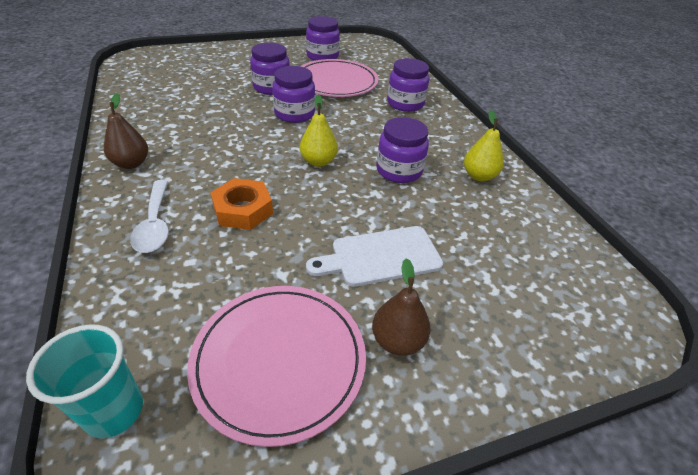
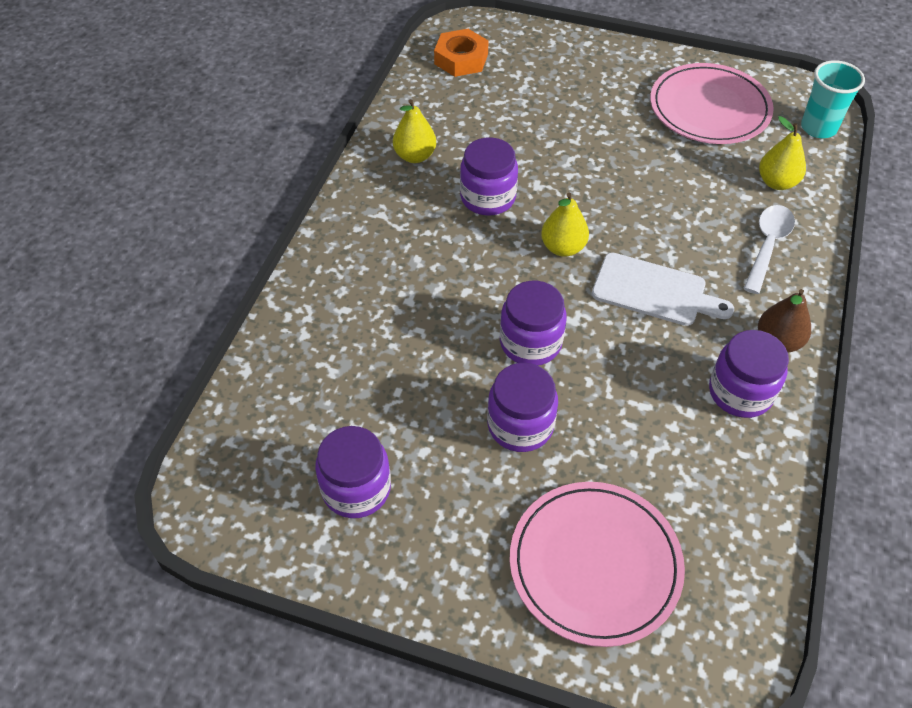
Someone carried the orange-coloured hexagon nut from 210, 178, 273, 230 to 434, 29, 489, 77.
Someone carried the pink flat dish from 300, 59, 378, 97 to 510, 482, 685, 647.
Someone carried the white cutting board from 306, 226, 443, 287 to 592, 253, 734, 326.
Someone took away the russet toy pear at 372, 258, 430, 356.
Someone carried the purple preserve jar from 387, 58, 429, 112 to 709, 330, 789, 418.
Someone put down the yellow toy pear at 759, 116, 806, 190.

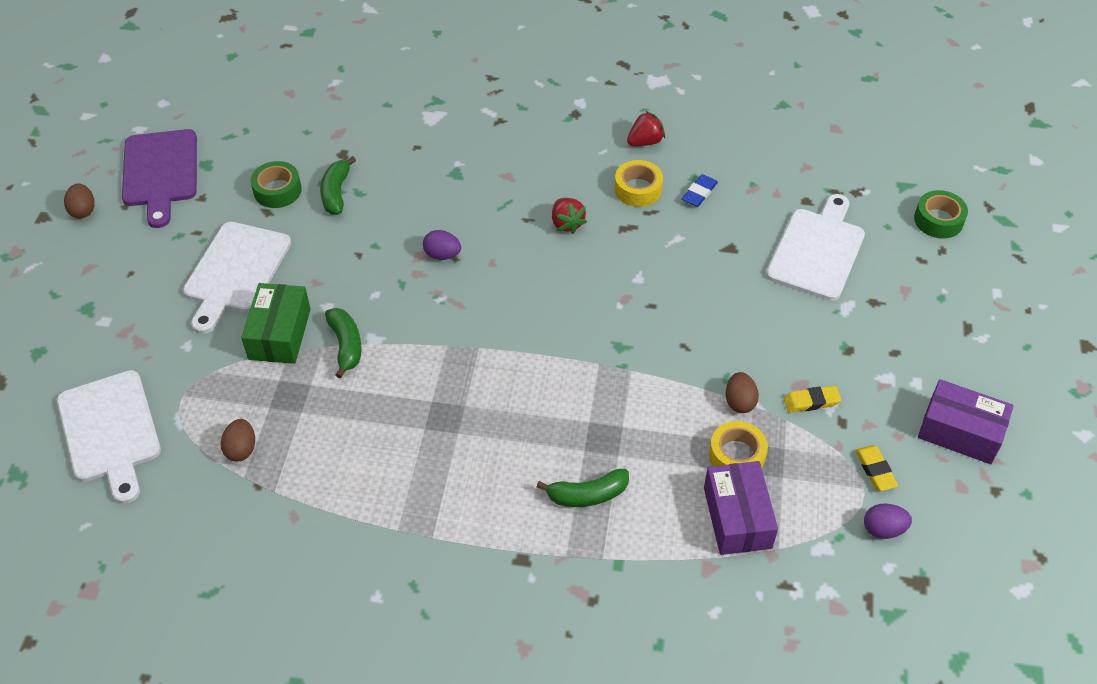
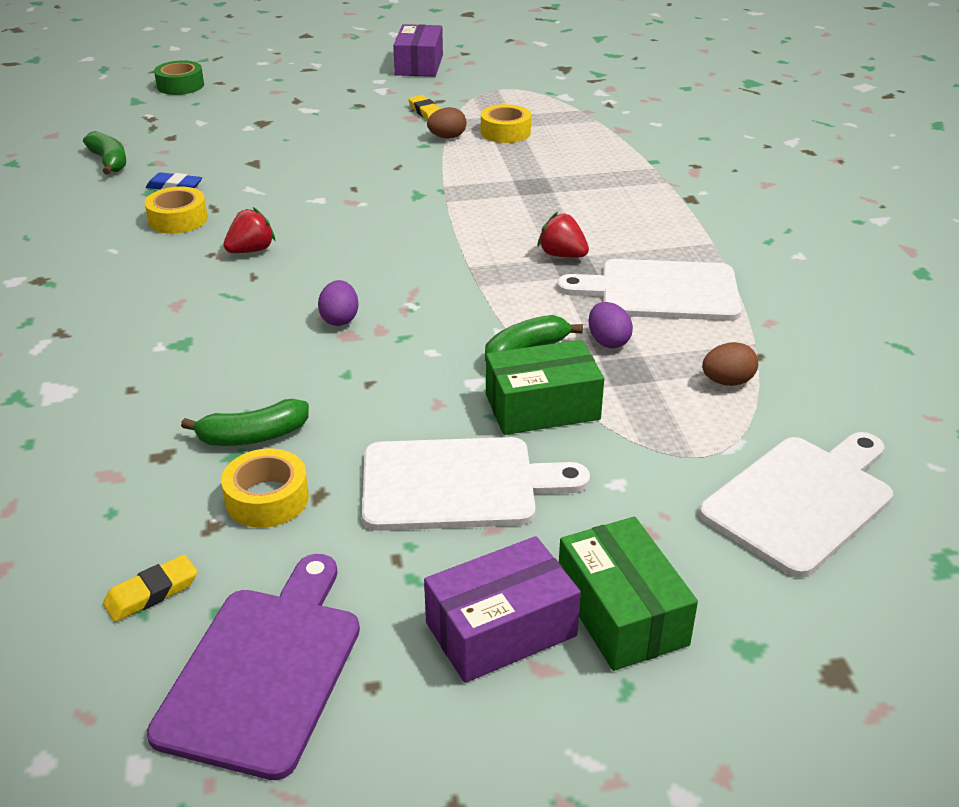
Someone took away the russet toy egg at 64, 183, 95, 219.
Someone rotated the purple cutting board at 122, 129, 197, 228 by 45 degrees counterclockwise.
Someone repainted the green roll of tape at 250, 161, 302, 208, which became the yellow roll of tape at 221, 449, 309, 528.
Someone carried the green banana fruit from 537, 469, 629, 507 to 83, 131, 126, 175.
Someone carried the scarlet strawberry from 627, 111, 665, 146 to 537, 212, 589, 258.
Someone carried the purple package from 704, 461, 778, 555 to 424, 536, 581, 683.
Someone carried the white cutting board from 766, 194, 865, 301 to 557, 259, 742, 321.
Someone carried the yellow gum eraser from 855, 445, 898, 491 to 103, 555, 197, 622.
Someone carried the purple toy egg from 864, 504, 912, 539 to 589, 302, 633, 349.
Someone put down the green package at 559, 517, 698, 671.

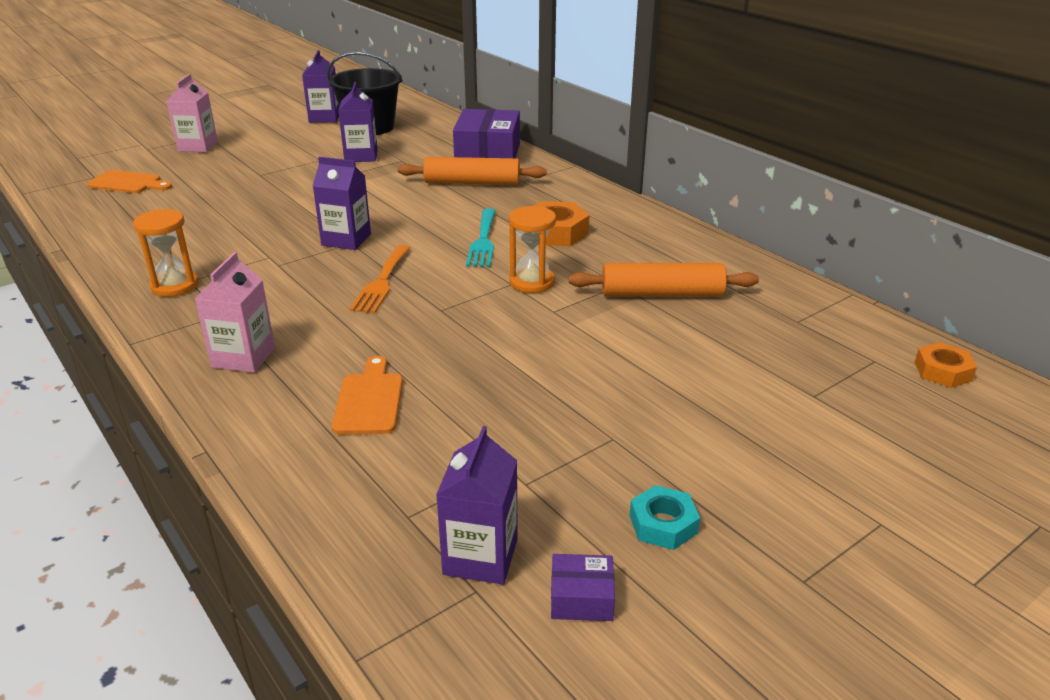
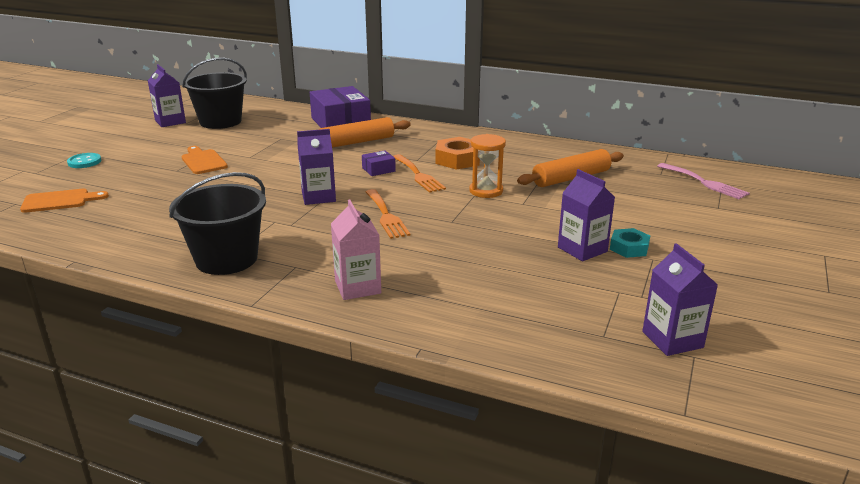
Someone swapped the orange-coloured sand timer at 133, 209, 199, 297 for the ebony sand bucket at 169, 172, 266, 275.
Someone swapped the pink carton at 166, 74, 218, 152 for the turquoise button at 67, 153, 101, 168.
Someone carried the orange-coloured cutting board from 332, 356, 403, 435 to 181, 146, 228, 174.
Someone carried the purple carton from 338, 82, 378, 162 to 558, 169, 615, 261.
Someone repainted the turquoise dinner fork at 466, 208, 496, 267, which became the orange-coloured dinner fork at 393, 154, 446, 193.
Someone carried the purple package from 551, 554, 615, 621 to 362, 150, 396, 176.
Someone carried the turquoise hexagon nut from 630, 485, 700, 550 to 610, 228, 650, 258.
Someone took away the orange-coloured hexagon nut at 914, 342, 977, 388.
Someone put down the pink dinner fork at 657, 163, 750, 199.

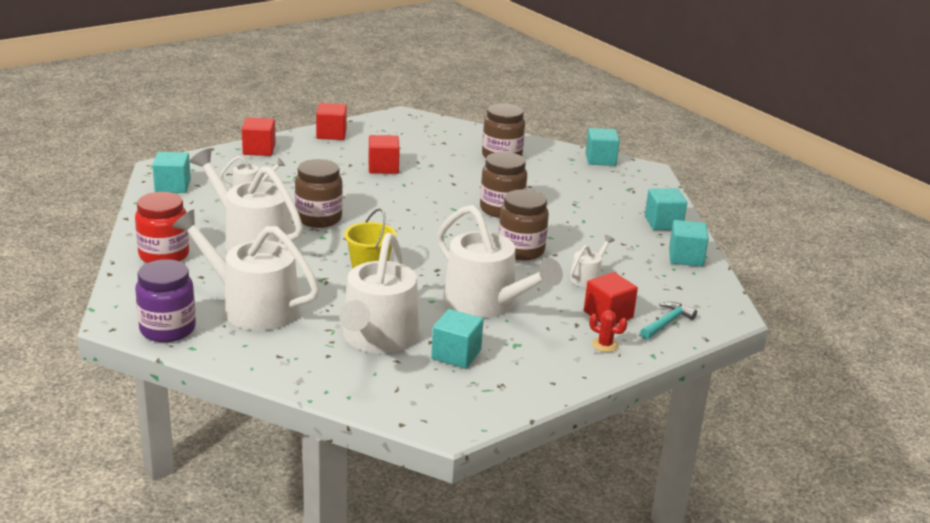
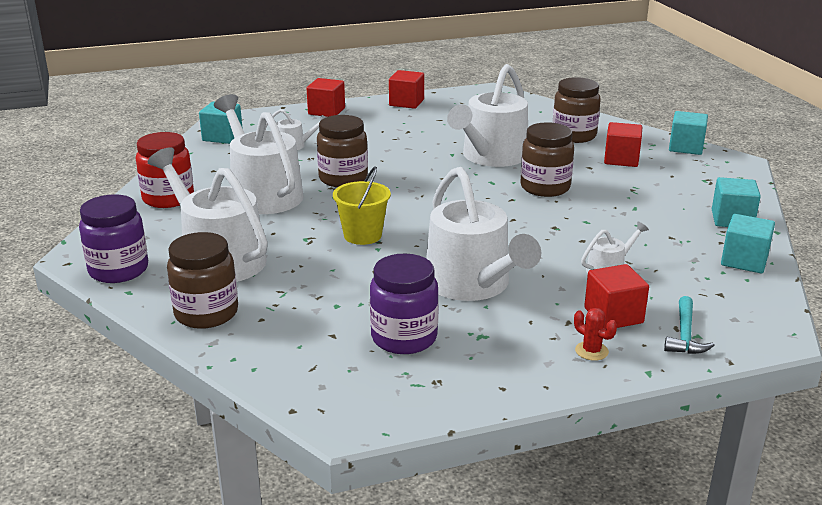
Someone carried the white sprinkling can from 339, 233, 420, 354 to 447, 64, 528, 167.
Someone carried the scarlet cube from 368, 135, 400, 174 to 604, 122, 642, 167.
Someone swapped the turquoise cube at 431, 309, 483, 369 for the purple preserve jar at 370, 254, 439, 354.
Someone carried the russet preserve jar from 498, 189, 549, 261 to 167, 232, 238, 329.
Someone rotated the turquoise claw hammer at 640, 302, 697, 340 by 135 degrees clockwise.

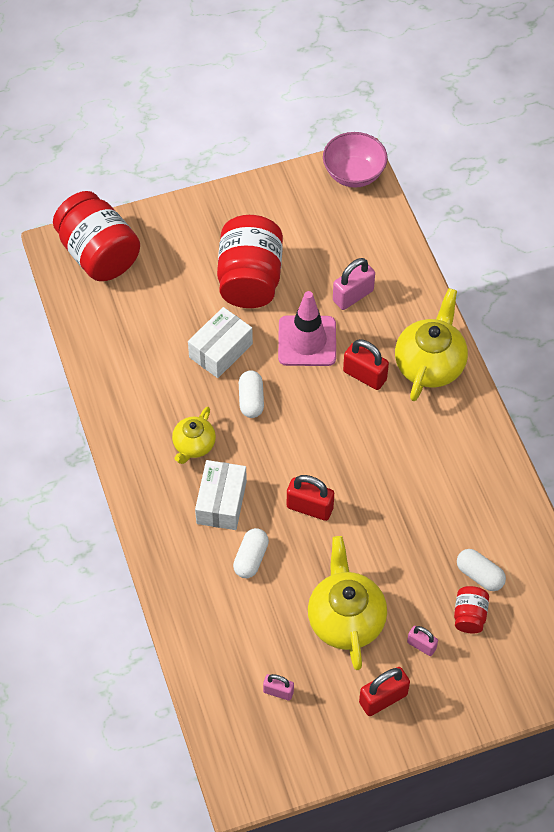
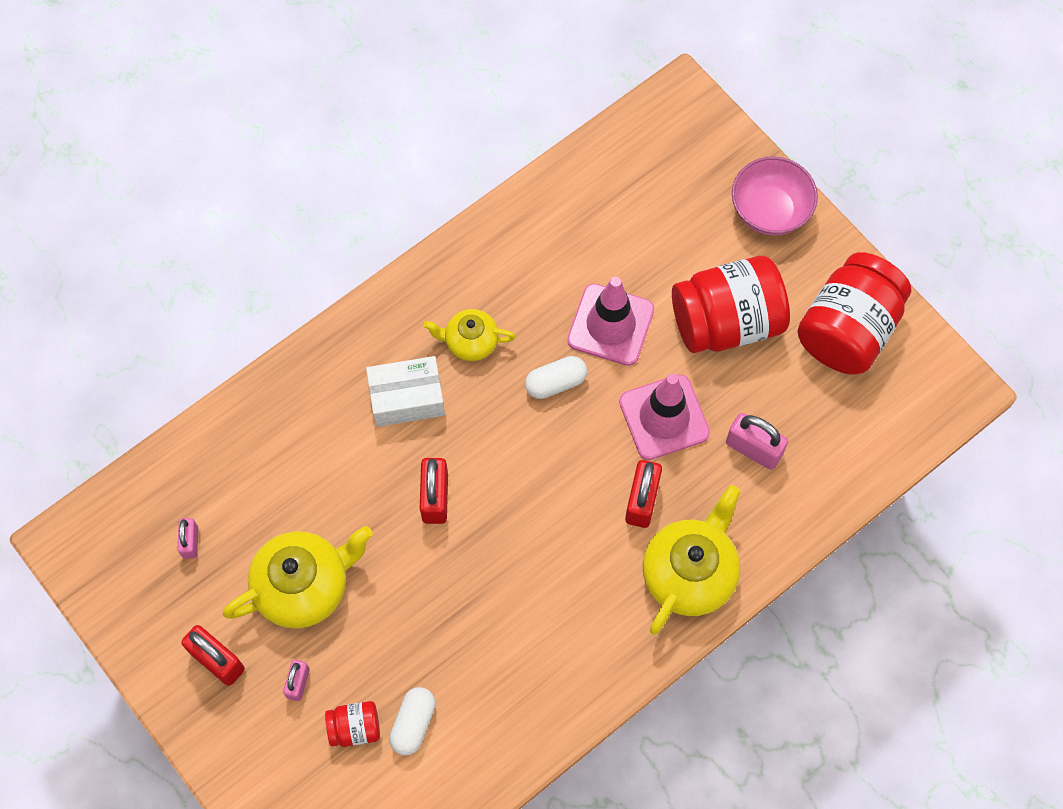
Someone carried the scarlet preserve jar from 53, 191, 140, 281 to 797, 252, 911, 375.
Someone swapped the white package at 188, 307, 253, 378 for the pink road cone at 567, 277, 654, 366.
Someone took away the white pill shape at 233, 528, 269, 578.
Someone carried the pink deep dish from 323, 132, 388, 188 to 732, 156, 818, 236.
Someone rotated the yellow teapot at 395, 288, 468, 401 by 60 degrees counterclockwise.

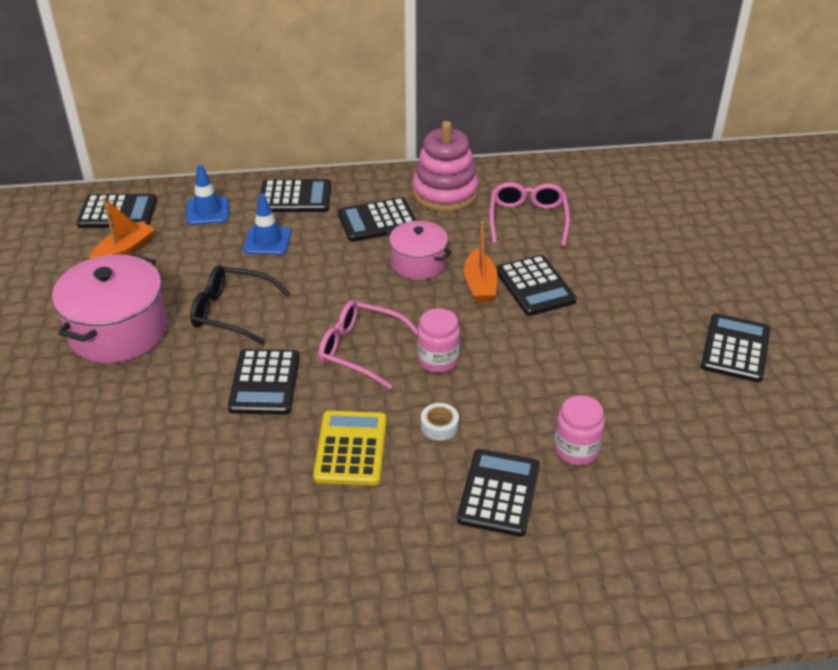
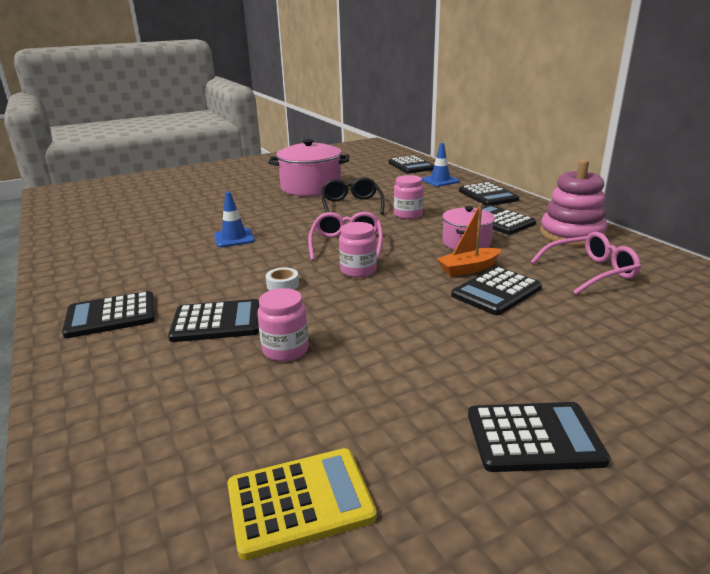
Someone took away the orange-coloured toy boat at 89, 197, 155, 259.
Someone carried the ebony calculator from 228, 349, 300, 415 to 62, 291, 155, 338.
Someone carried the royal blue road cone from 243, 193, 291, 255 to 214, 192, 255, 247.
Someone carried the yellow calculator from 313, 411, 387, 486 to 227, 448, 377, 560.
Someone put down the pink preserve jar at 394, 175, 424, 219.

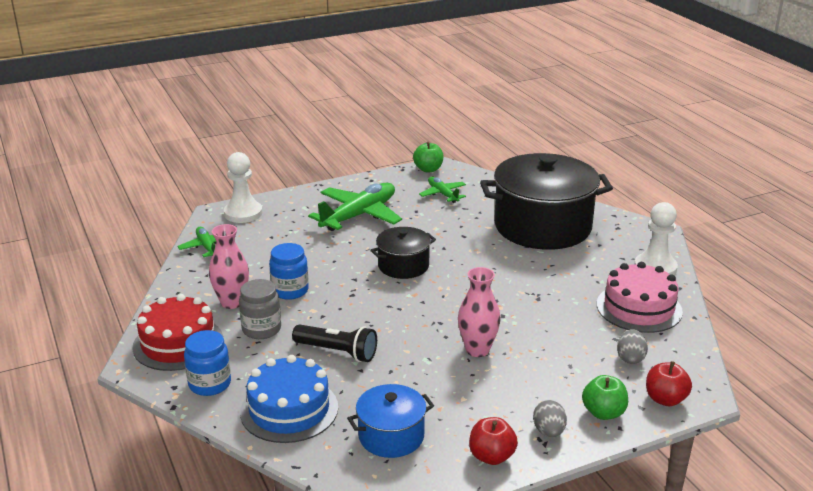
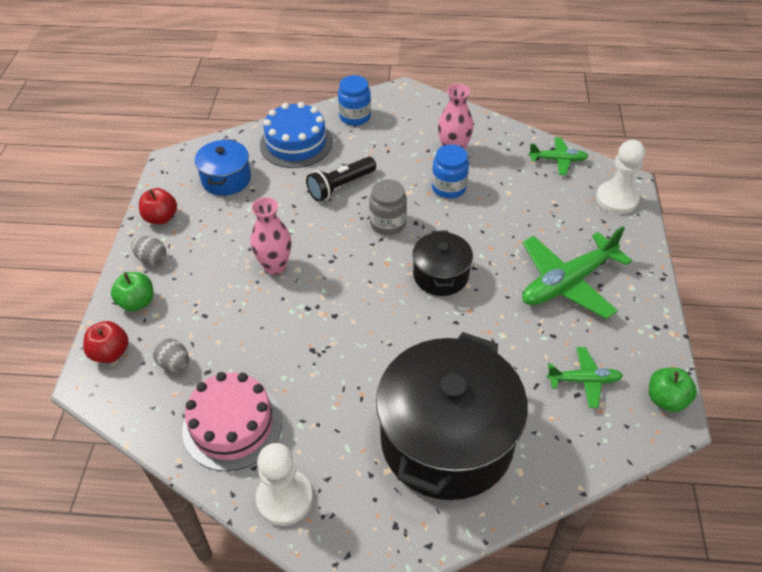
Someone took away the scarlet layer cake at 132, 294, 223, 371.
Someone carried the grey preserve jar from 239, 279, 281, 339 to 369, 179, 407, 235.
Someone rotated the green plane at 308, 183, 402, 231 by 75 degrees clockwise.

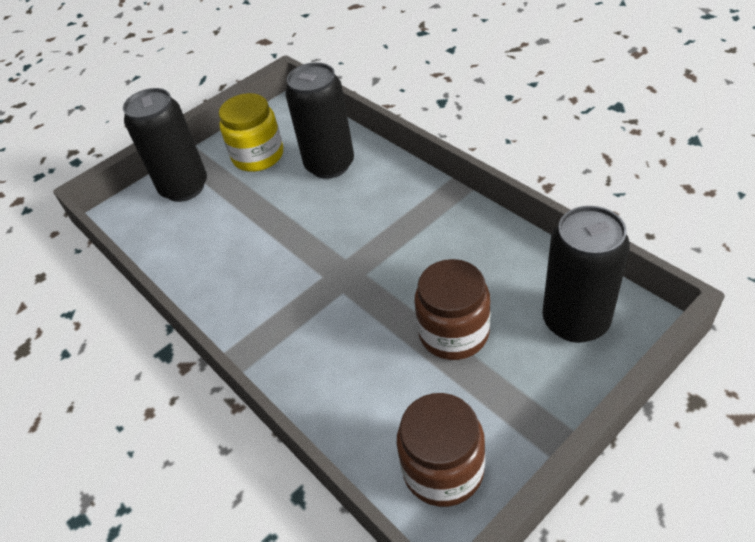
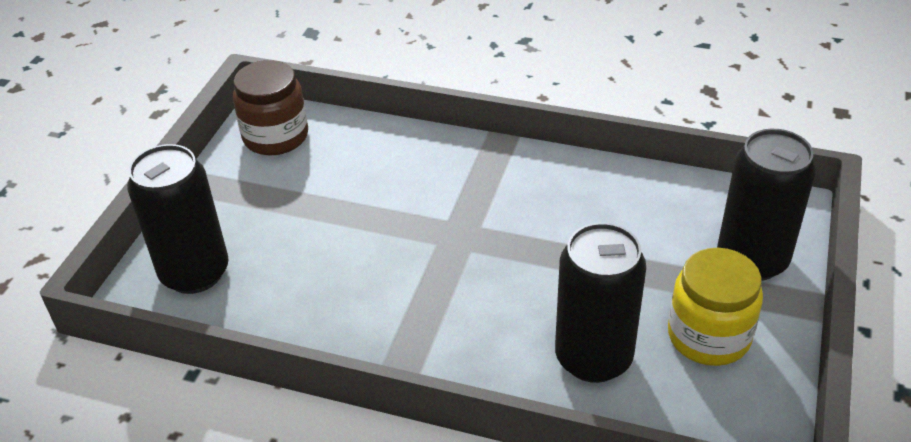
Someone took away the russet preserve jar at 414, 259, 490, 360.

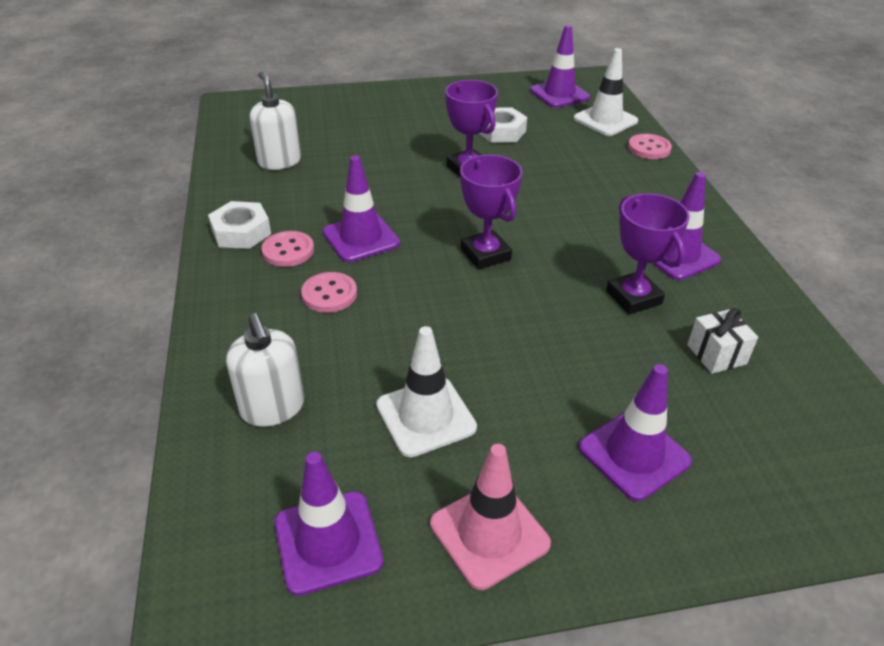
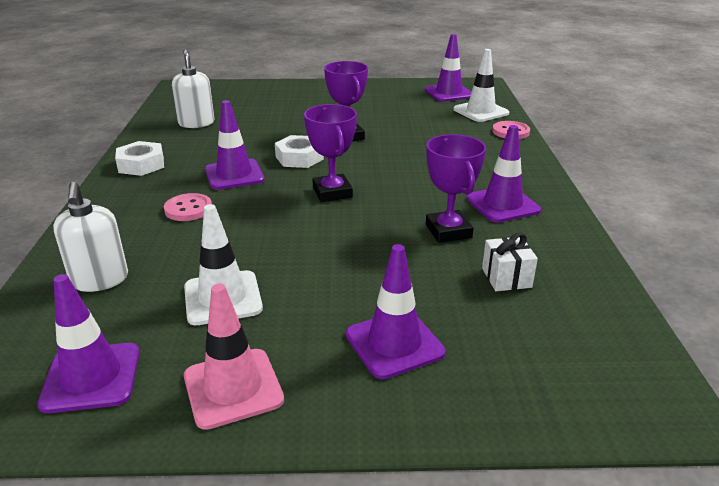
Someone took away the pink button at 261, 231, 314, 267.
Someone carried the white hexagon nut from 478, 107, 527, 143 to 275, 135, 324, 168.

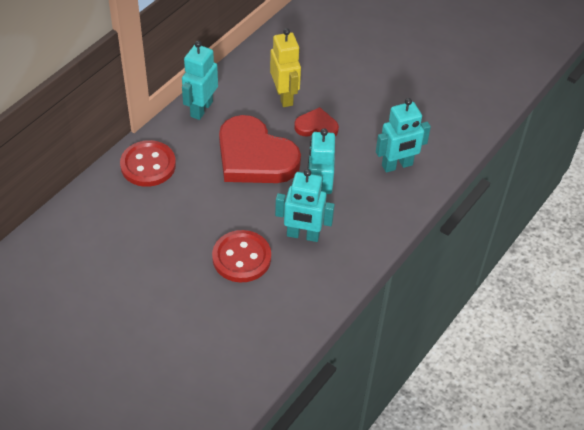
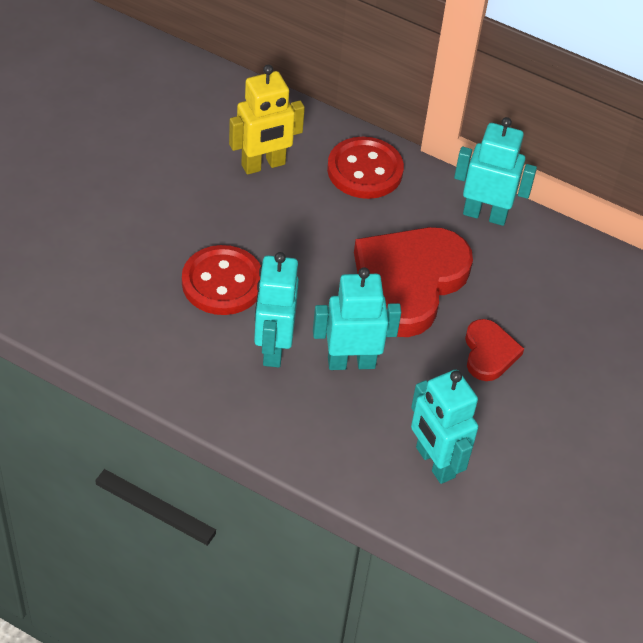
Someone carried the yellow robot figure from 270, 28, 301, 107 to 229, 65, 305, 175.

